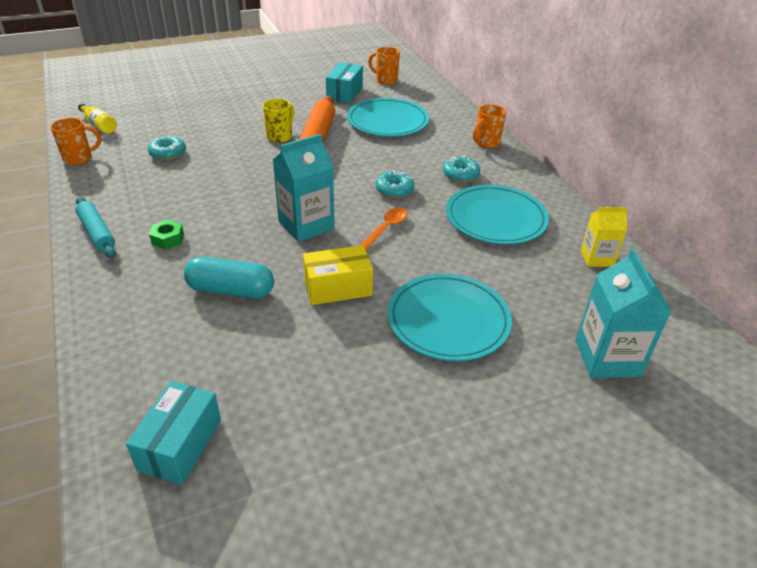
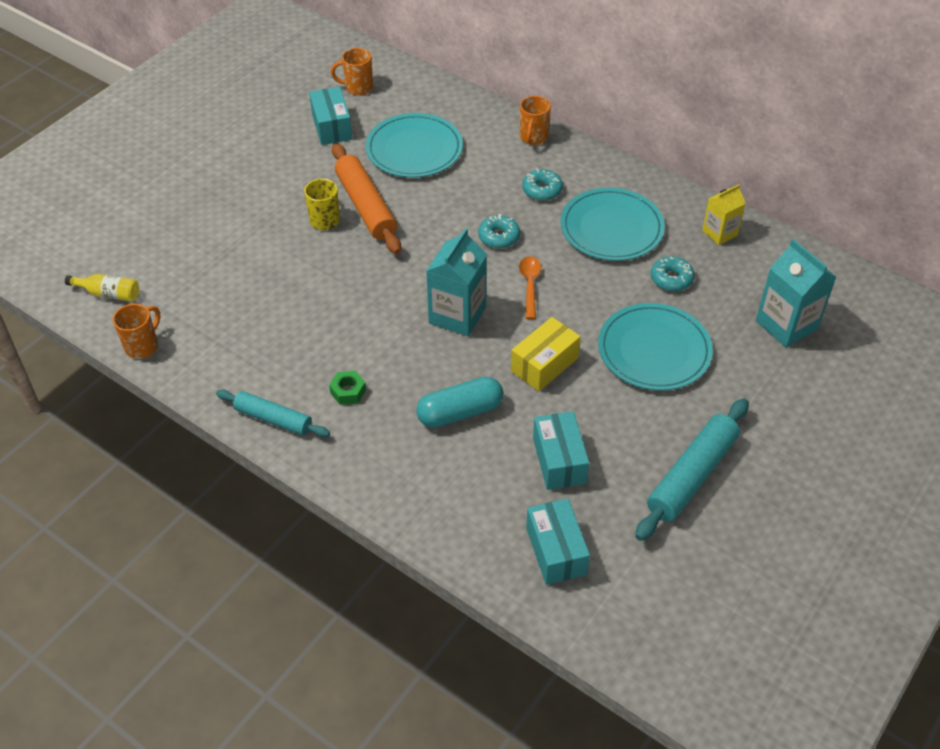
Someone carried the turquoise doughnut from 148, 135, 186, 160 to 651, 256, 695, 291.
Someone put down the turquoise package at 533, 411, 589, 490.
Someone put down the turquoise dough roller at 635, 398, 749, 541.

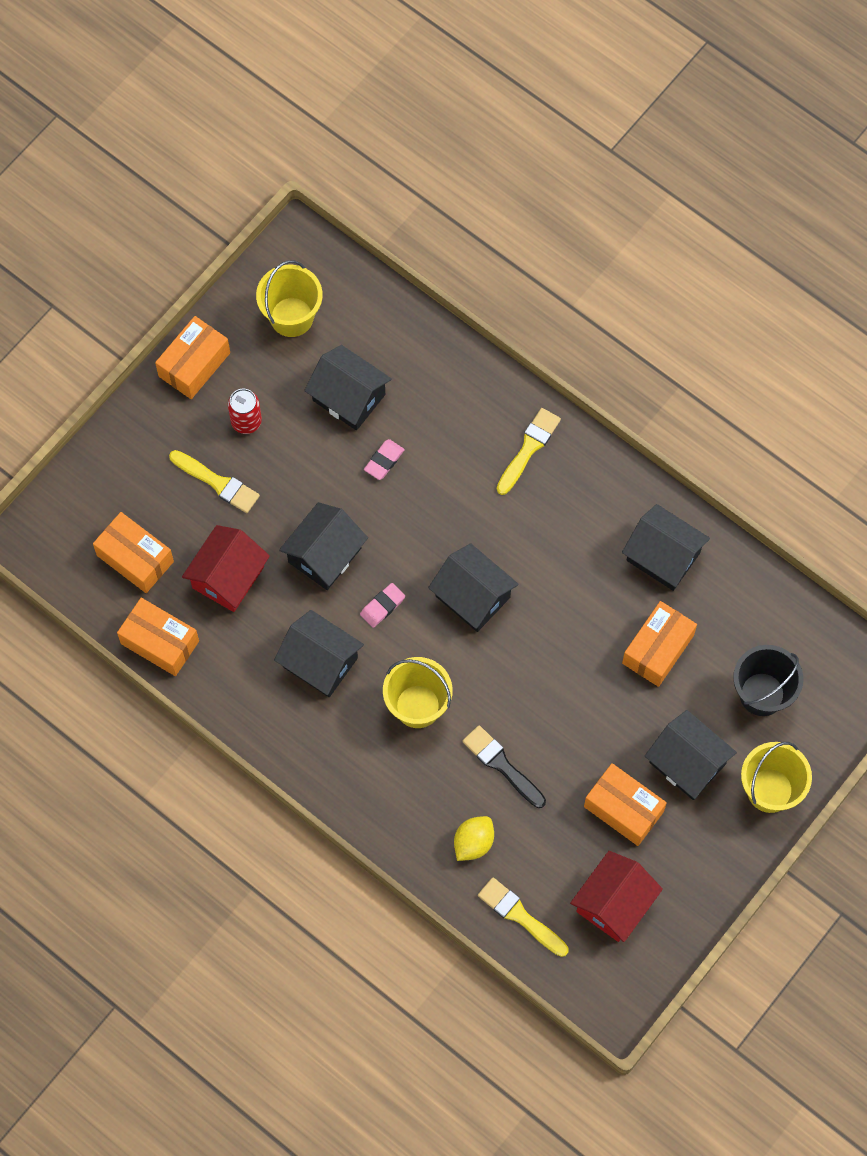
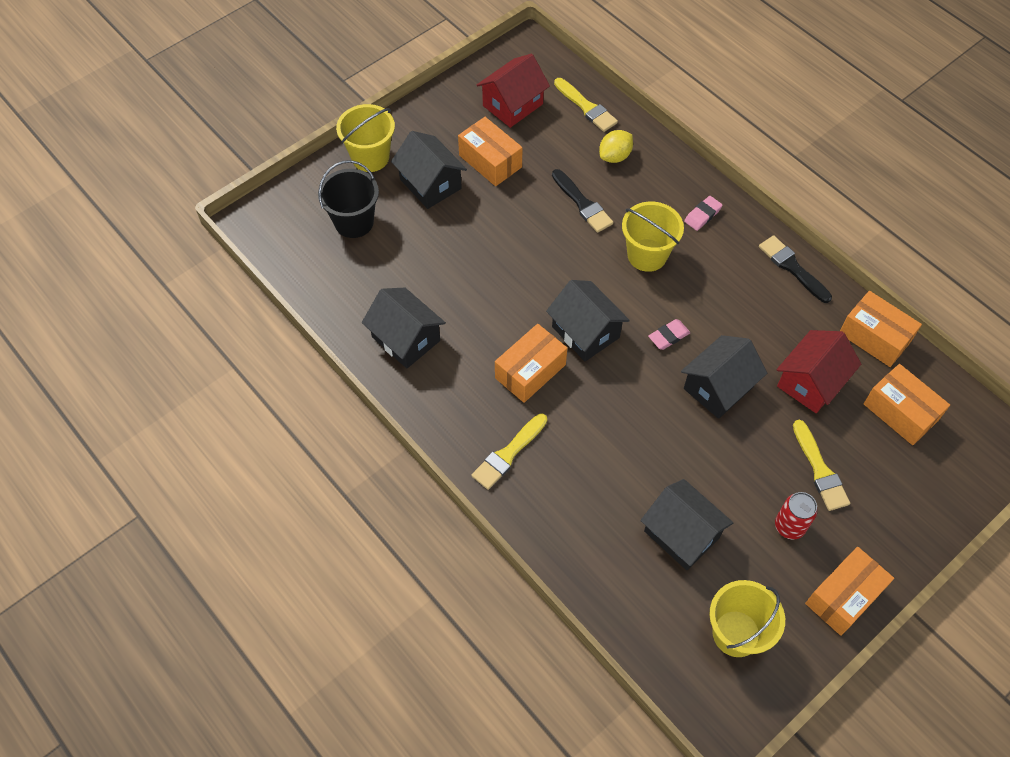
Someone rotated the yellow brush at 169, 450, 260, 513 by 150 degrees counterclockwise.
Someone took away the ebony house at 274, 610, 364, 697.
Someone carried the pink gum eraser from 364, 439, 405, 480 to 684, 196, 723, 231.
Someone carried the orange-coloured package from 622, 601, 697, 687 to 495, 324, 567, 403.
Someone put down the ebony brush at 759, 235, 832, 303.

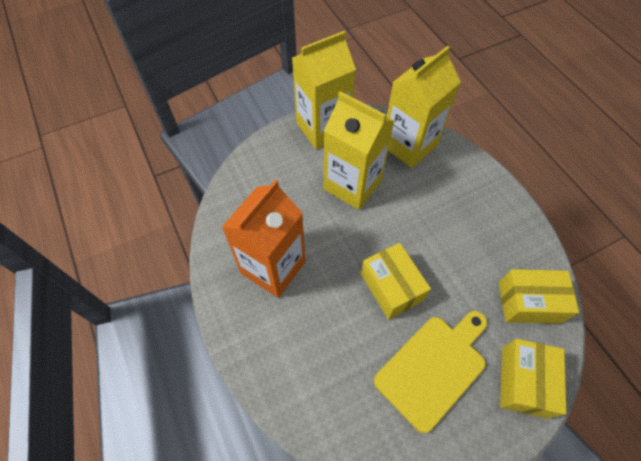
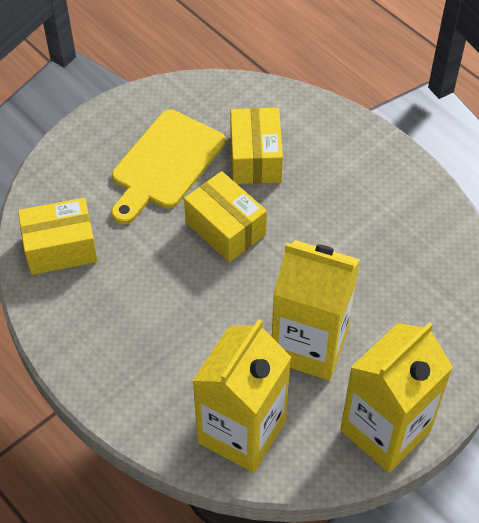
Someone took away the orange-coloured carton at 222, 180, 306, 298.
Someone carried the yellow package from 500, 339, 566, 419 to 230, 108, 283, 184.

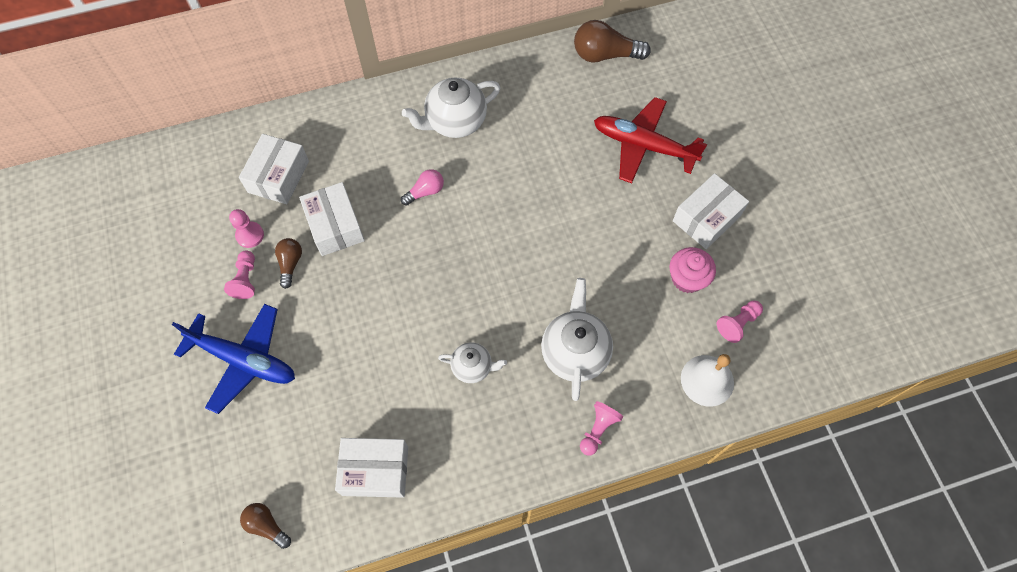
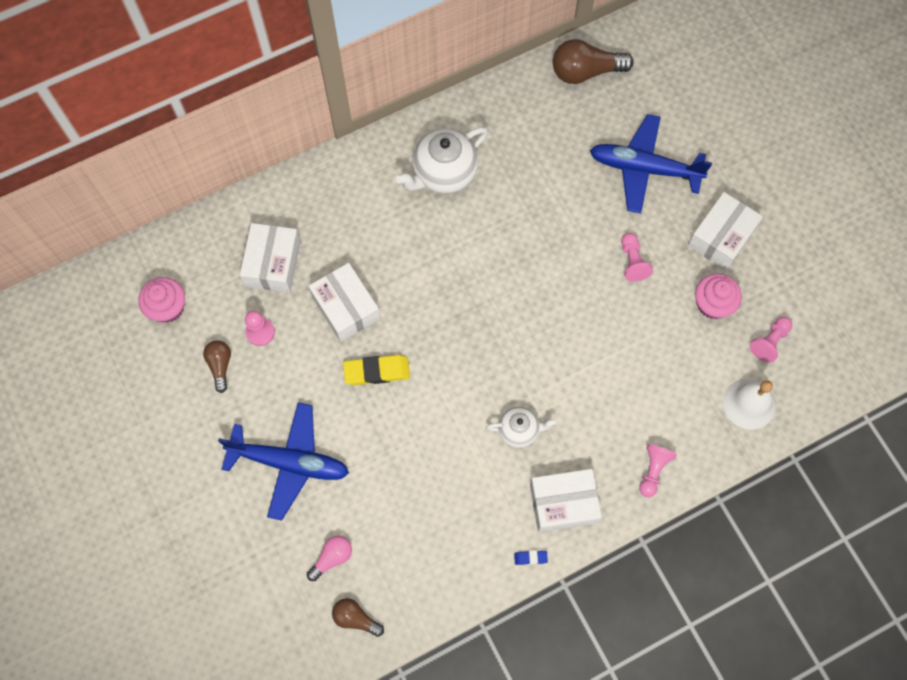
Someone carried the pink game pawn from 224, 250, 255, 299 to 621, 233, 653, 282.
Someone carried the russet bulb from 275, 238, 302, 289 to 203, 341, 231, 393.
Someone carried the white package from 335, 438, 408, 498 to 530, 469, 602, 532.
Someone carried the pink bulb from 401, 169, 444, 206 to 307, 535, 352, 581.
Someone took away the white teapot at 541, 278, 613, 401.
Someone repainted the scarlet plane at 594, 97, 707, 183, which became the royal blue plane at 590, 114, 712, 213.
Someone put down the pink fairy cake at 139, 277, 185, 323.
Someone put down the yellow gum eraser at 343, 355, 410, 385.
Someone put down the royal blue gum eraser at 514, 551, 548, 565.

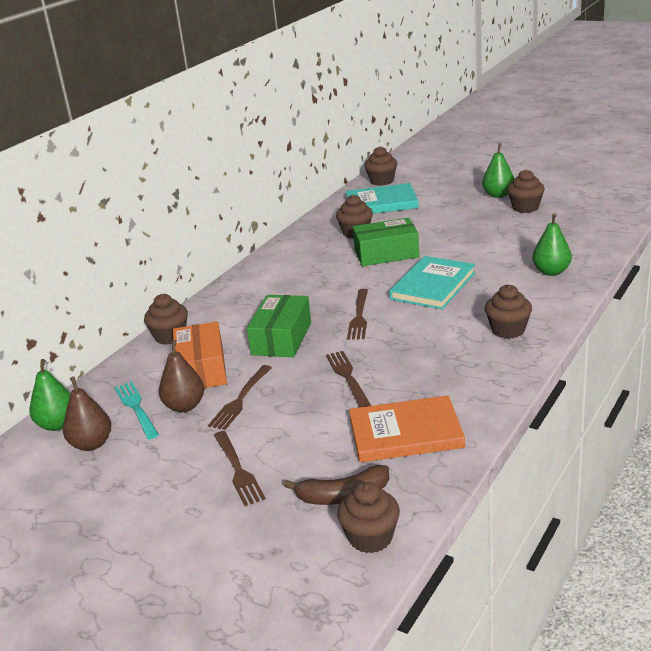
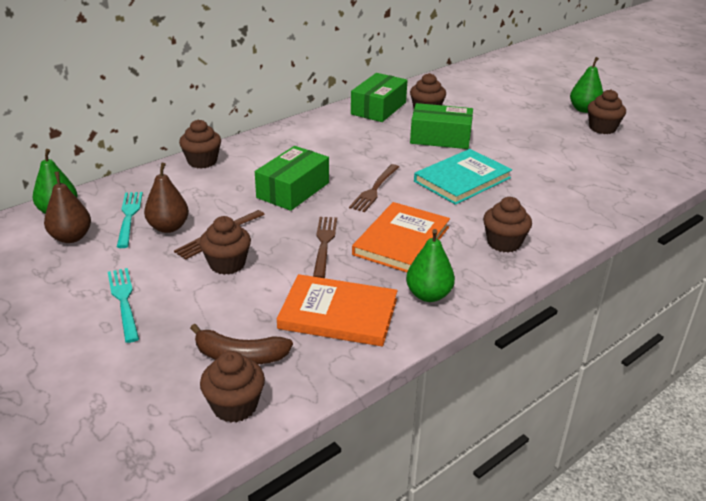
Someone took away the orange-coloured package at 173, 322, 227, 388.
Someone took away the russet dinner fork at 214, 431, 266, 506.
Someone took away the turquoise book at 345, 183, 419, 214.
Someone carried the russet fairy cake from 365, 146, 397, 186 to 199, 216, 251, 275.
Someone carried the green toy pear from 532, 214, 572, 276 to 406, 229, 455, 302.
Someone put down the turquoise dinner fork at 108, 268, 139, 343.
Someone put down the green package at 351, 73, 407, 122.
Someone put down the orange-coloured book at 352, 202, 450, 272.

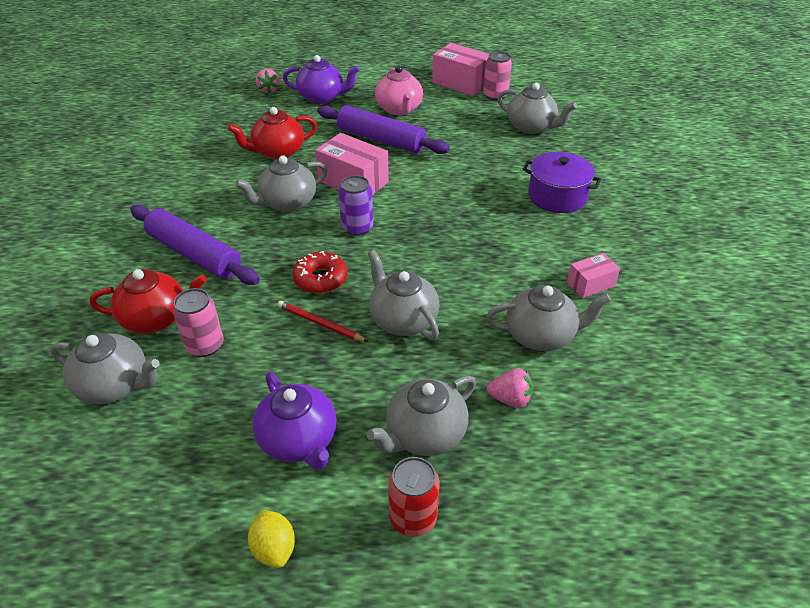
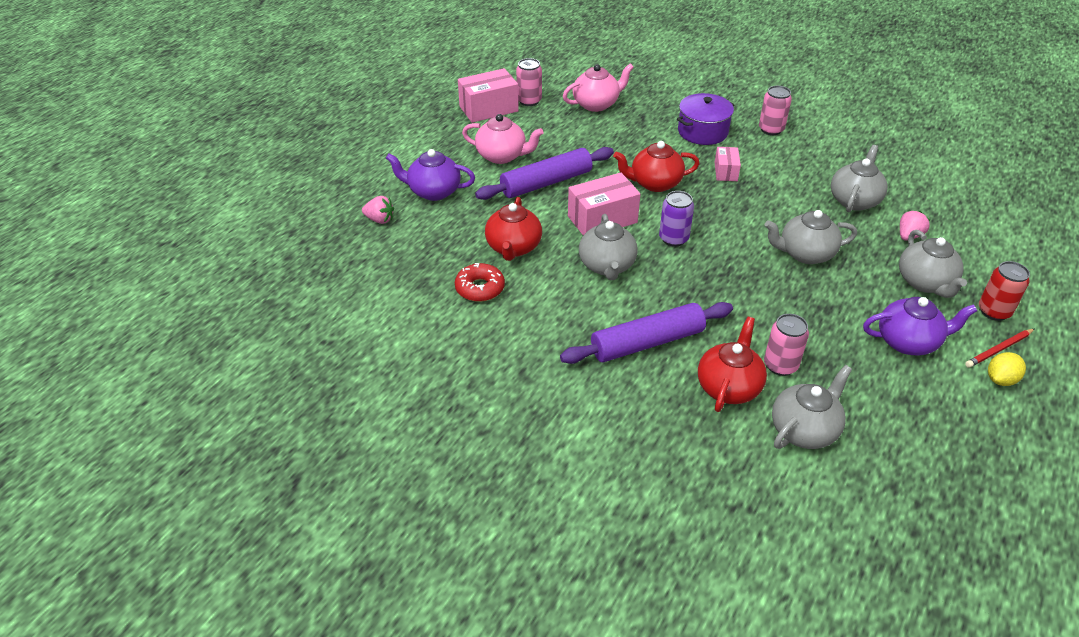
Someone rotated the yellow citrus fruit at 248, 510, 295, 568 by 45 degrees counterclockwise.
Someone carried the scarlet lead pencil from 277, 301, 368, 342 to 965, 329, 1034, 368.
Someone rotated the purple teapot at 283, 55, 360, 104 by 120 degrees counterclockwise.
Someone carried the scarlet doughnut from 293, 251, 347, 293 to 455, 263, 505, 302.
Someone repainted the grey teapot at 498, 83, 577, 134, which became the pink teapot at 563, 63, 634, 112.
Someone carried the pink package from 567, 253, 620, 298 to 715, 147, 741, 181.
Someone put down the scarlet teapot at 613, 141, 700, 192.
Someone put down the pink can at 759, 86, 792, 135.

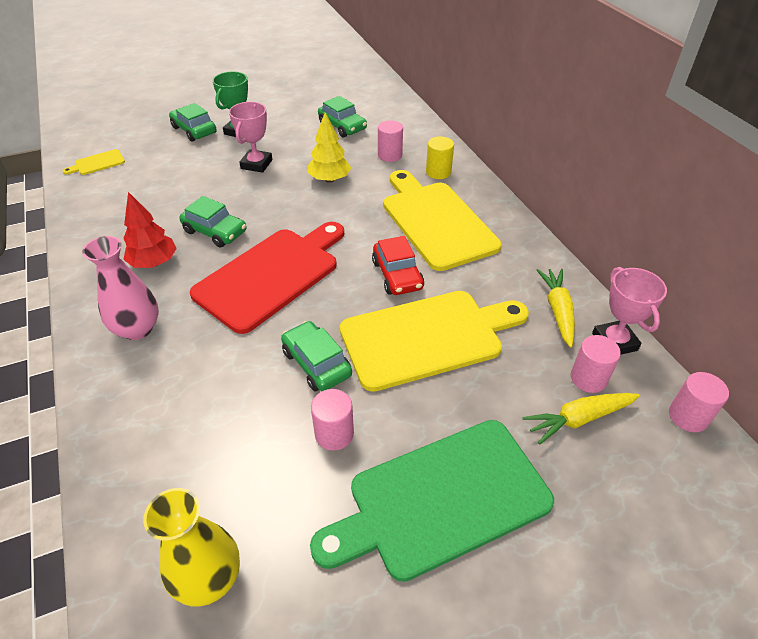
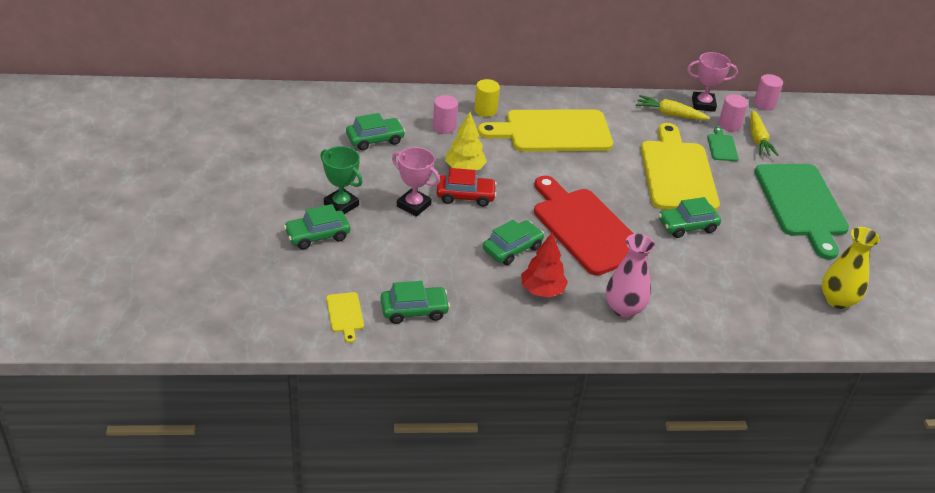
Someone took away the pink cylinder at 311, 389, 354, 451.
Someone carried the scarlet car from 372, 236, 424, 295 to 437, 168, 497, 207.
Someone put down the green car at 381, 281, 450, 324.
Someone put down the green cutting board at 707, 127, 739, 161.

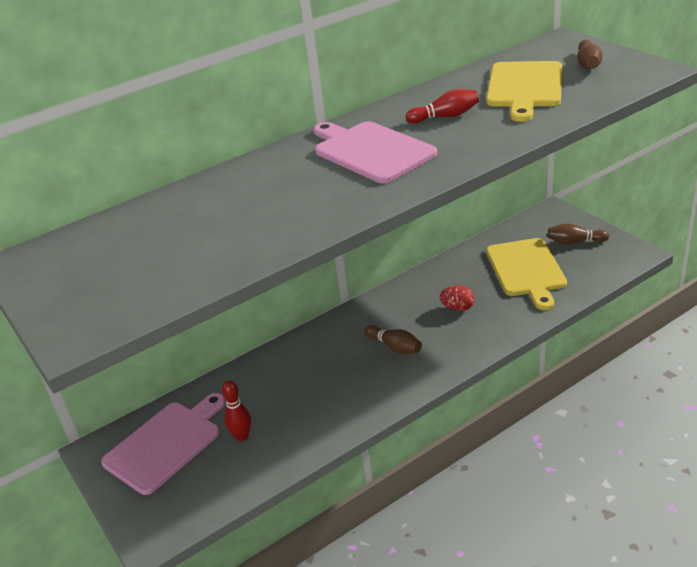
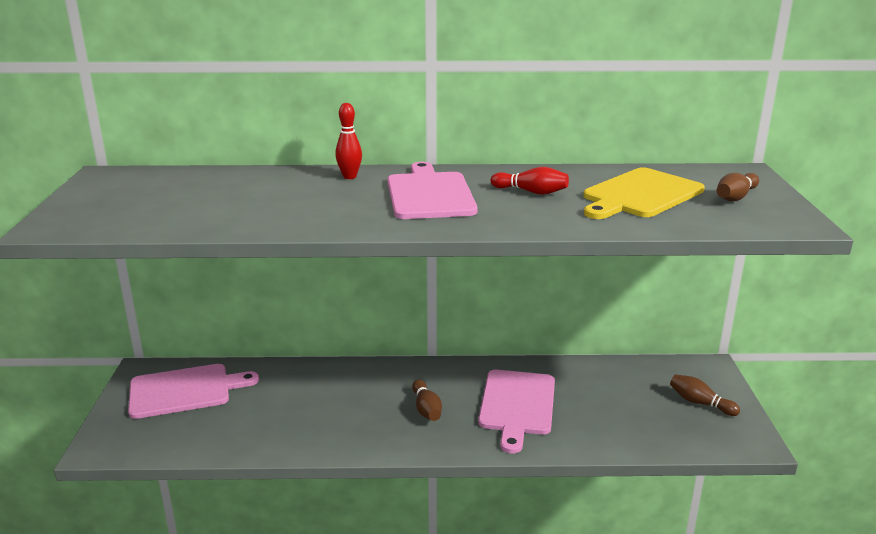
Someone carried the scarlet skittle from 222, 381, 251, 442 to 335, 103, 362, 179.
Someone swapped the scarlet toy egg at 440, 285, 474, 311 for the pink cutting board at 478, 370, 555, 453.
Someone took away the yellow cutting board at 486, 238, 567, 310.

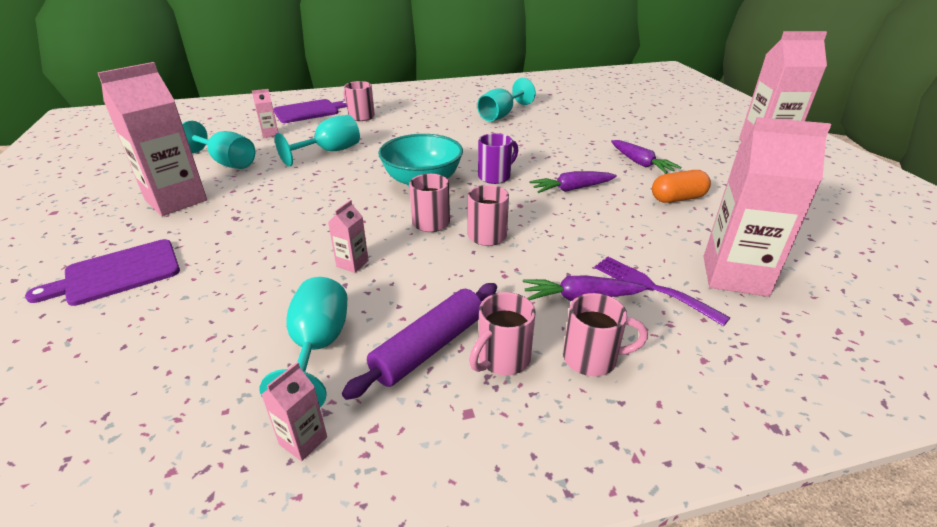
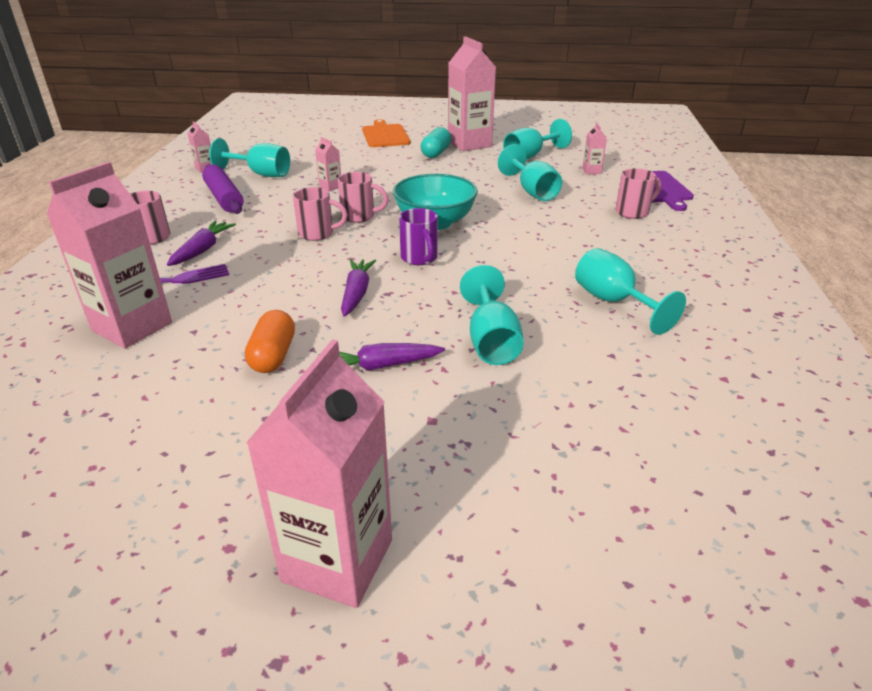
Someone repainted the purple cutting board at 25, 239, 180, 306, which became the orange-coloured cutting board at 362, 119, 410, 147.
Someone took away the pink mug at 469, 292, 536, 375.
Someone put down the turquoise pill shape at 421, 127, 451, 158.
Someone put down the turquoise goblet at 460, 265, 524, 365.

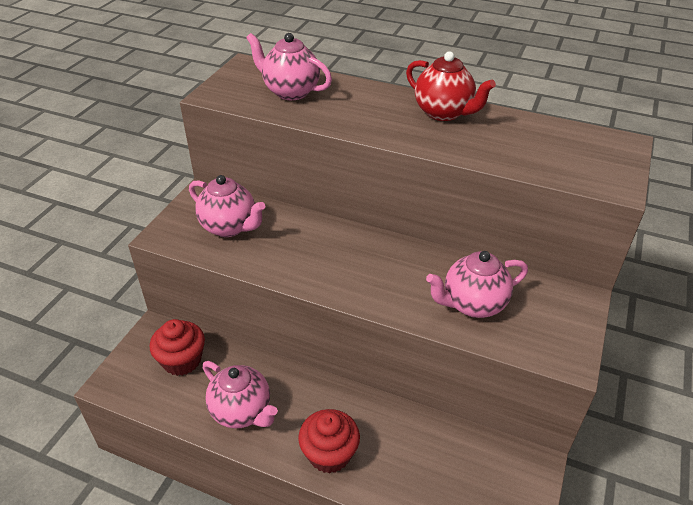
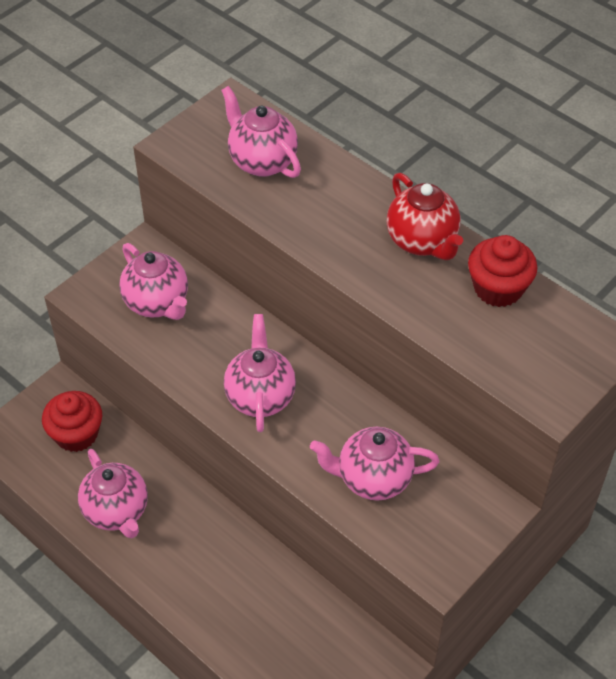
Someone carried the scarlet fairy cake from 298, 409, 360, 474 to 468, 235, 537, 307.
Someone put down the pink teapot at 224, 314, 296, 432.

